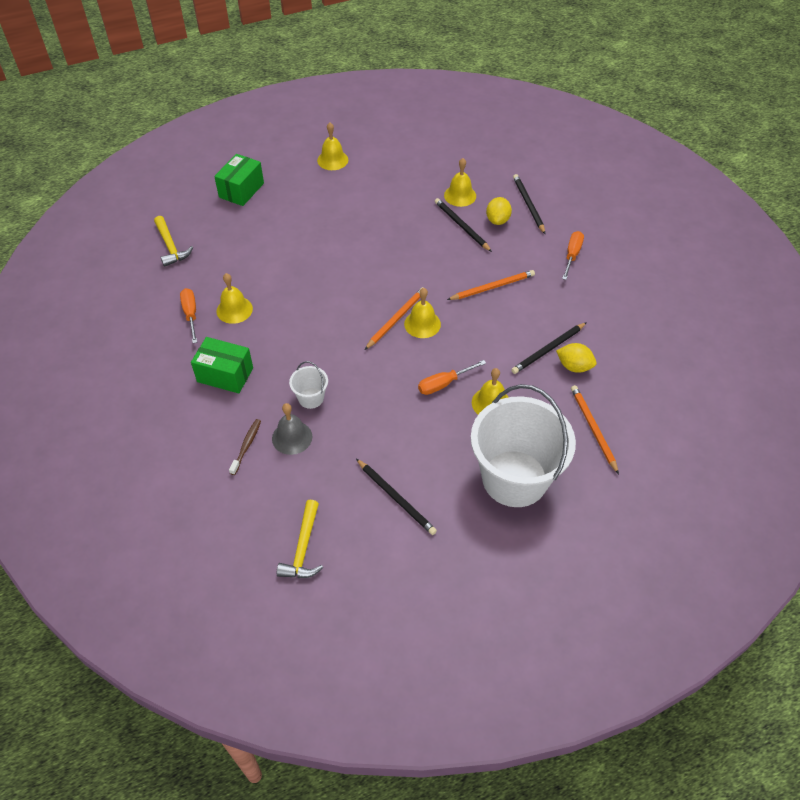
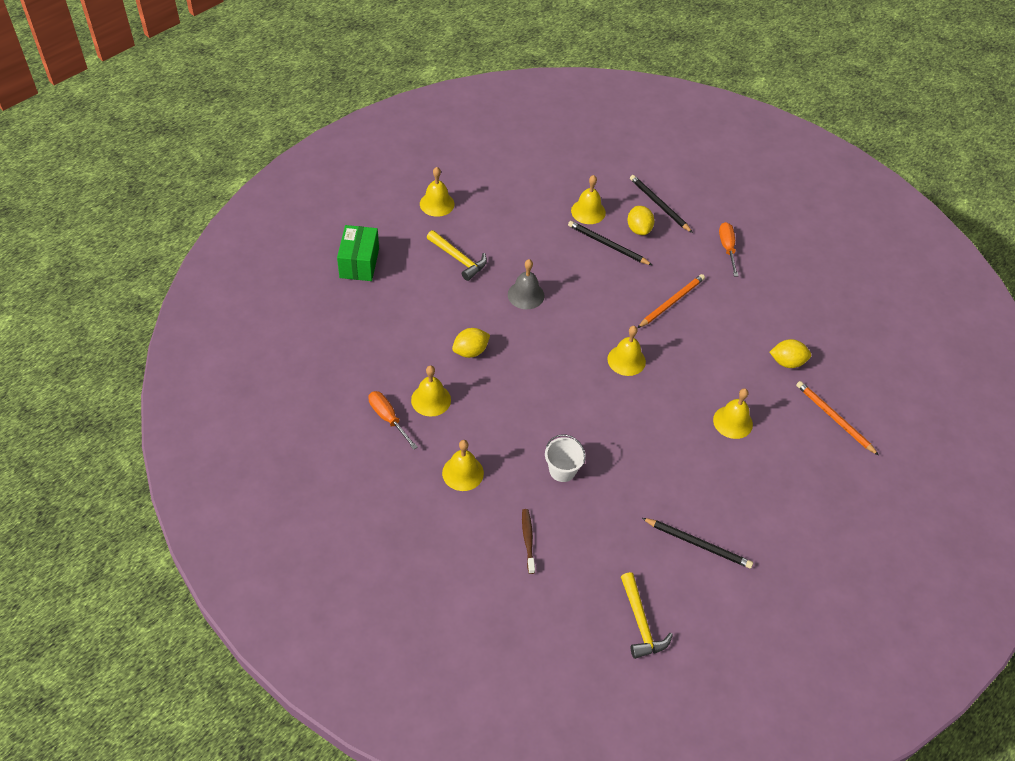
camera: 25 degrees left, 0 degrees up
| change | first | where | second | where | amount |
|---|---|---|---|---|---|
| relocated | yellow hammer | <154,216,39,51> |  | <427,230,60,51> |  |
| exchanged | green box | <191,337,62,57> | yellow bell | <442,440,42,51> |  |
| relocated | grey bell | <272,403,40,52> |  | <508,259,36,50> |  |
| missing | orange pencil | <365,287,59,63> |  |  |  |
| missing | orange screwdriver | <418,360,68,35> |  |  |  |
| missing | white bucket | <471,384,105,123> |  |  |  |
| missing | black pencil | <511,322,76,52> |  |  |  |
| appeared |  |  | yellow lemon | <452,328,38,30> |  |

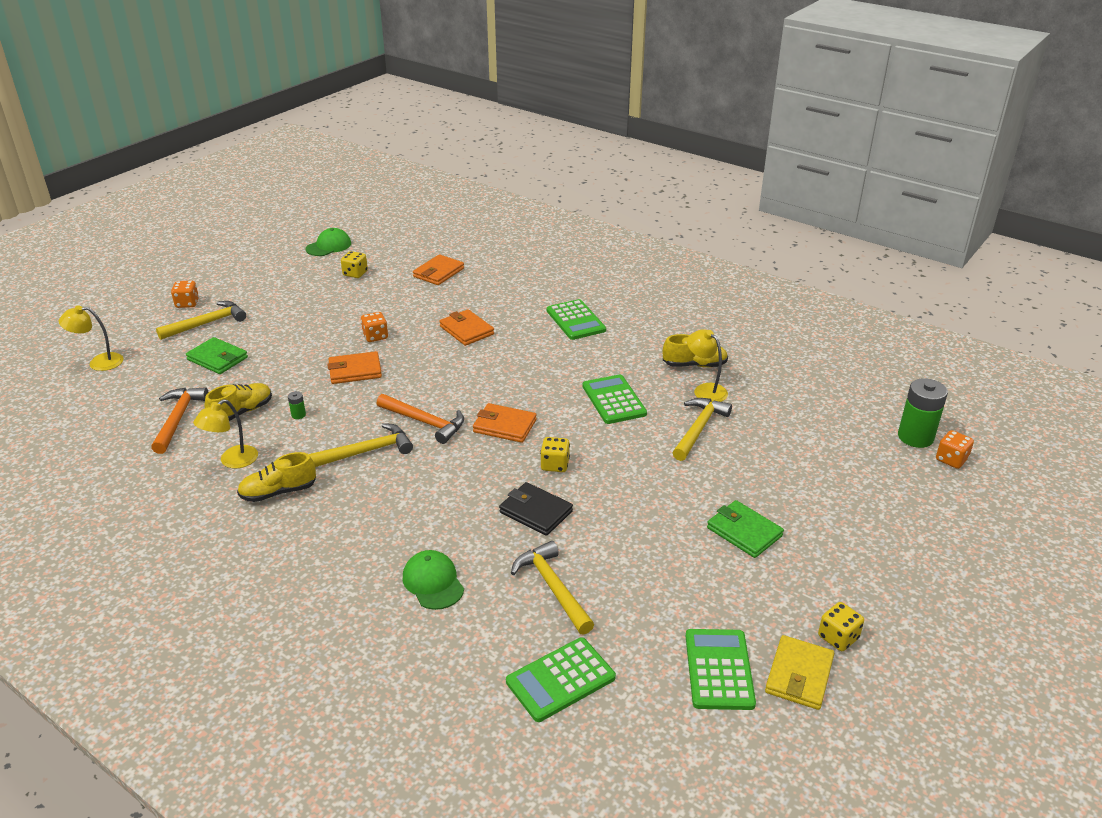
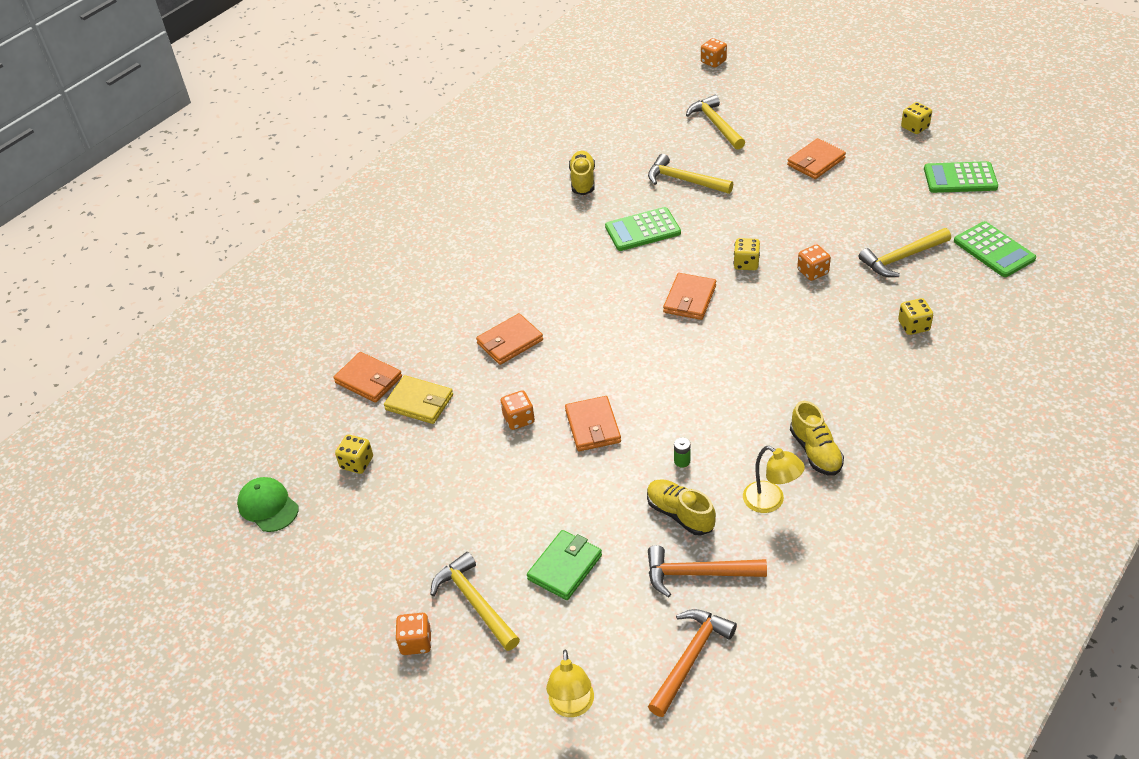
camera: 85 degrees left, 10 degrees up
| change | first | where | second | where | amount |
|---|---|---|---|---|---|
| relocated | yellow hammer | <309,423,104,44> |  | <686,95,59,55> |  |
| relocated | orange hammer | <377,394,87,50> |  | <648,609,89,108> |  |
| exchanged | green cap | <403,550,61,60> | yellow dice | <898,298,35,37> |  |
| exchanged | black wallet | <499,482,74,54> | orange dice | <797,244,34,37> |  |
| missing | green calculator | <547,299,59,41> |  |  |  |
| missing | yellow lamp | <687,329,41,73> |  |  |  |
| colour | green wallet | <707,500,77,58> | orange wallet | <787,138,59,41> |  |
| relocated | yellow wallet | <765,635,70,75> |  | <384,375,69,49> |  |
| missing | green battery | <898,378,50,70> |  |  |  |

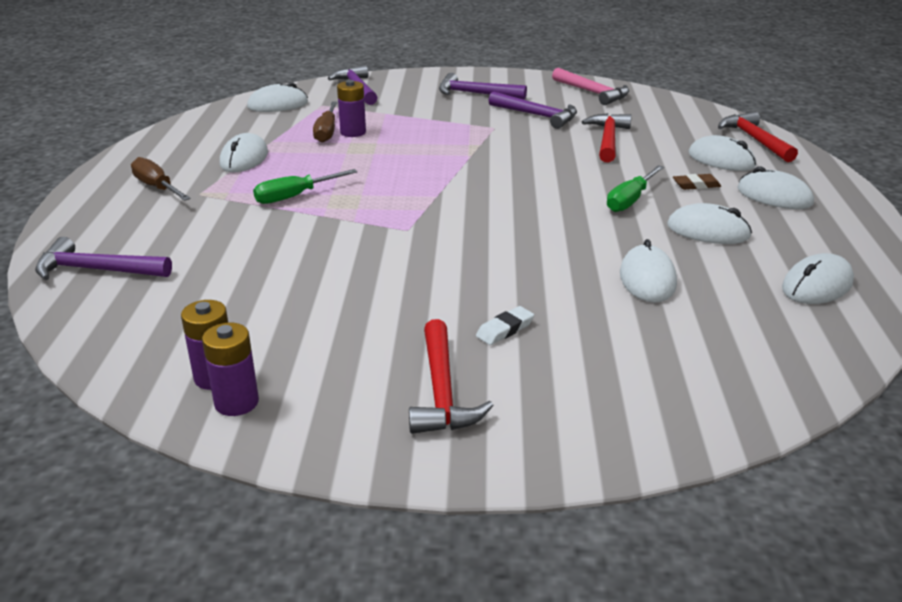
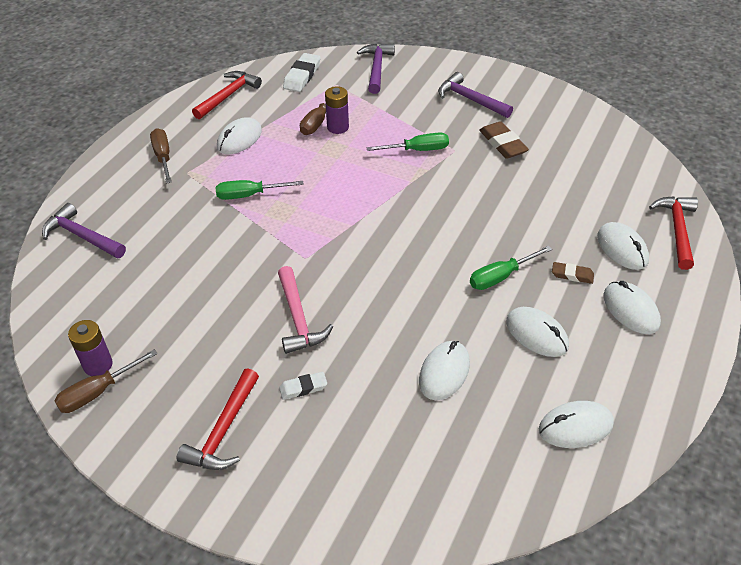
camera: 25 degrees right, 15 degrees up
| change | first | where | second | where | amount |
|---|---|---|---|---|---|
| exchanged | purple battery | <202,323,57,93> | brown screwdriver | <54,349,104,64> |  |
| exchanged | white mouse | <247,82,61,30> | white eraser | <283,53,38,39> |  |
| exchanged | purple hammer | <488,91,89,38> | brown eraser | <479,121,50,38> |  |
| relocated | pink hammer | <552,68,77,37> |  | <278,266,55,88> |  |
| relocated | red hammer | <582,113,50,50> |  | <192,71,70,48> |  |
| appeared |  |  | green screwdriver | <366,133,83,18> |  |

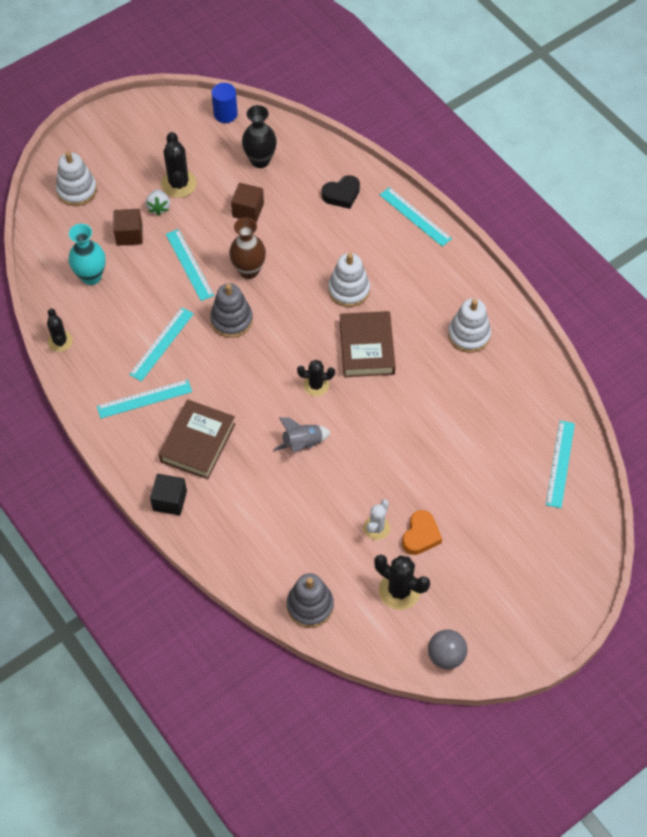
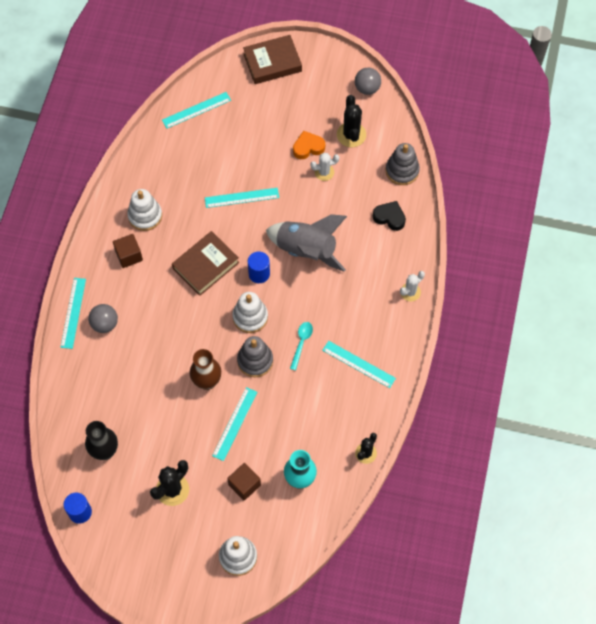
camera: 130 degrees left, 5 degrees up
| change | first | where | second | where | amount |
|---|---|---|---|---|---|
| relocated | turquoise ruler | <129,307,65,75> |  | <205,188,74,20> |  |
| missing | white strawberry | <146,189,24,27> |  |  |  |
| exchanged | black cube | <150,474,37,41> | white cactus | <400,271,25,31> |  |
| relocated | brown book | <159,399,77,80> |  | <243,35,59,49> |  |
| relocated | brown cube | <231,183,33,39> |  | <113,234,30,34> |  |
| size | grey rocket | <273,417,58,36> |  | <266,214,81,58> | x1.92 |
| exchanged | black cactus | <297,360,38,36> | blue cylinder | <248,251,22,32> |  |
| relocated | black heart | <322,175,38,34> |  | <373,201,33,30> |  |
| relocated | white stacking toy | <328,253,42,54> |  | <232,292,36,41> |  |
| appeared |  |  | grey ball | <88,304,30,29> |  |
| appeared |  |  | turquoise spoon | <290,322,23,48> |  |

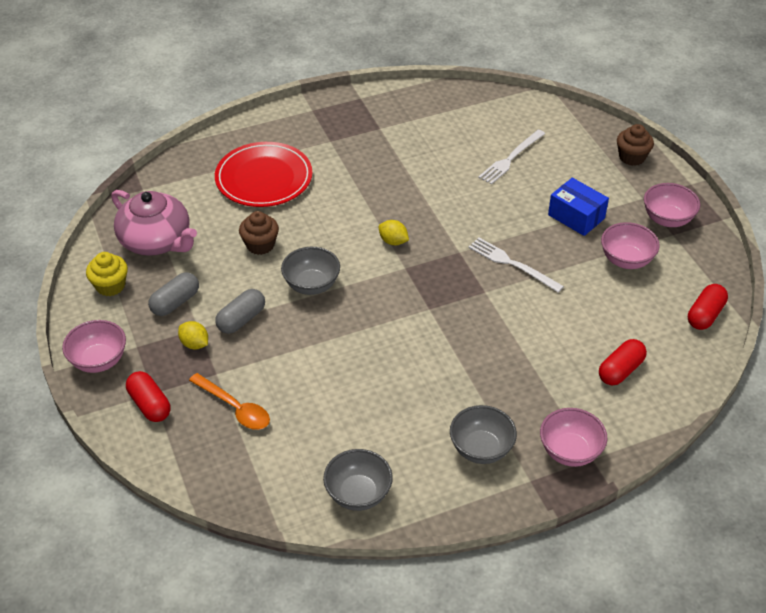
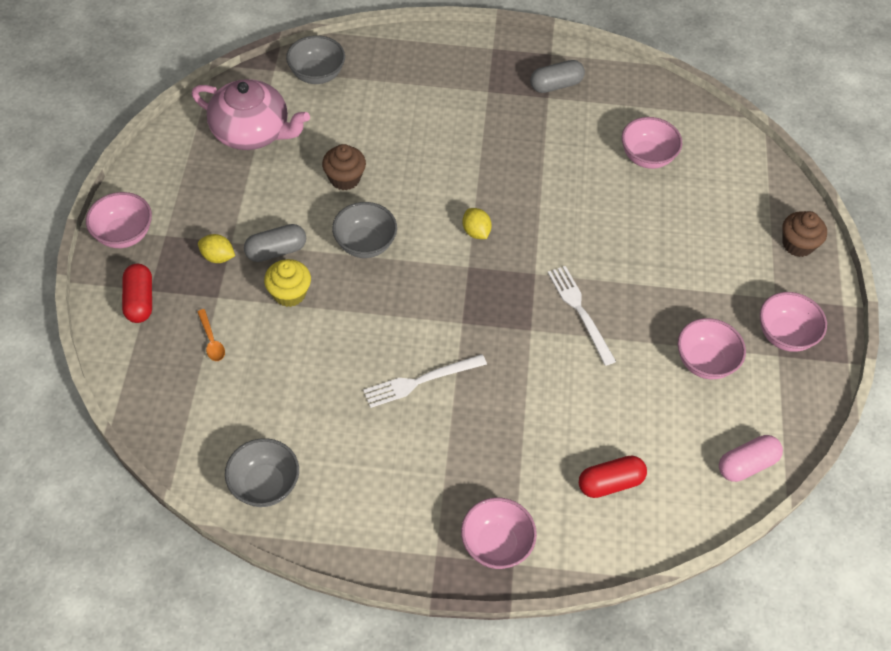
camera: 25 degrees right, 10 degrees up
| change | first | where | second | where | amount |
|---|---|---|---|---|---|
| relocated | yellow cupcake | <86,252,42,44> |  | <264,259,47,48> |  |
| spun | pink teapot | <111,190,86,66> |  | <192,79,118,71> | 45 degrees counterclockwise |
| relocated | grey capsule | <148,272,51,44> |  | <530,60,55,33> |  |
| spun | yellow lemon | <178,321,30,28> |  | <198,234,37,29> | 45 degrees counterclockwise |
| size | orange spoon | <189,373,81,57> |  | <197,309,28,52> | x0.60 |
| missing | red plate | <215,142,97,65> |  |  |  |
| relocated | grey bowl | <450,405,67,59> |  | <286,35,59,49> |  |
| relocated | white fork | <478,130,67,55> |  | <363,354,124,54> |  |
| missing | blue box | <548,178,61,58> |  |  |  |
| colour | red capsule | <688,284,40,46> | pink capsule | <719,435,64,47> |  |
| appeared |  |  | pink bowl | <622,117,60,52> |  |

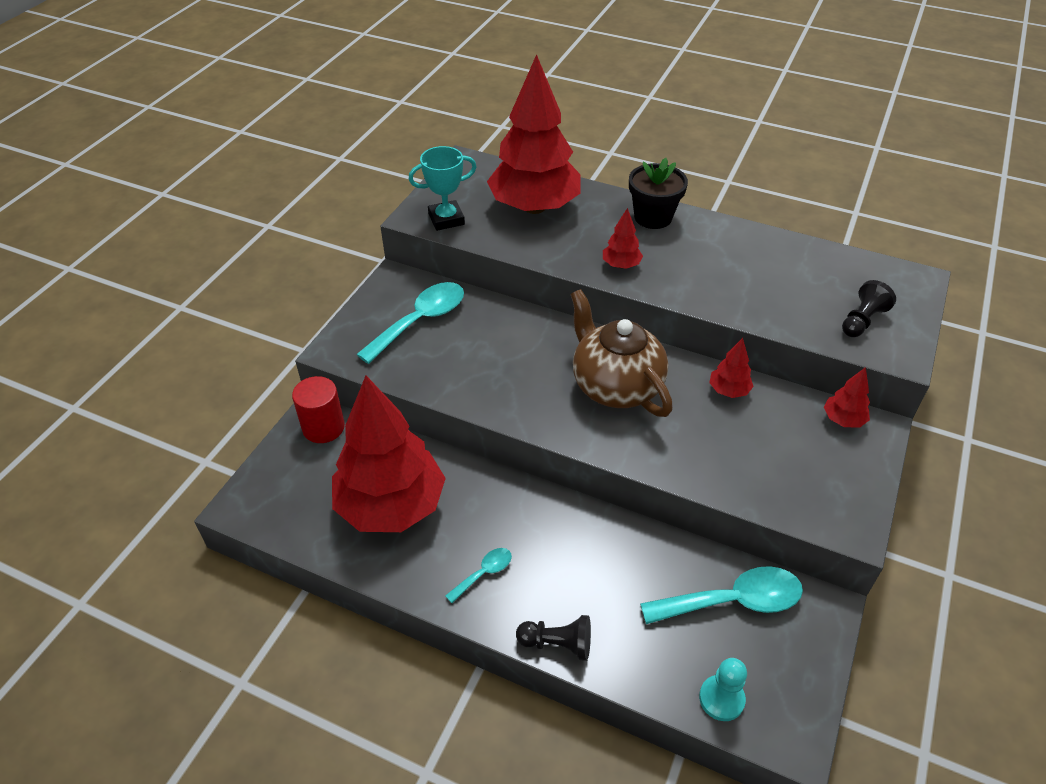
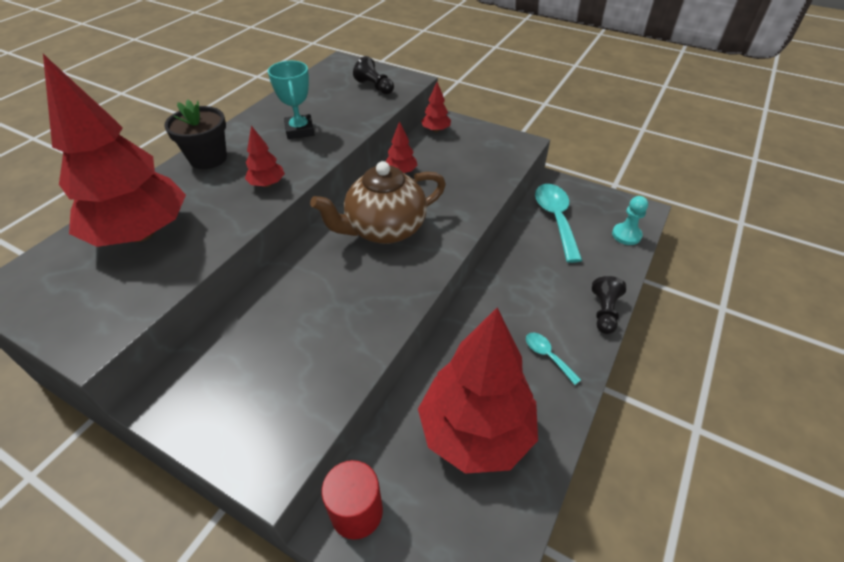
camera: 85 degrees left, 0 degrees up
| change | first | where | second | where | amount |
|---|---|---|---|---|---|
| missing | turquoise spoon | <356,282,108,82> |  |  |  |
| relocated | turquoise trophy | <409,146,68,85> |  | <268,61,47,78> |  |

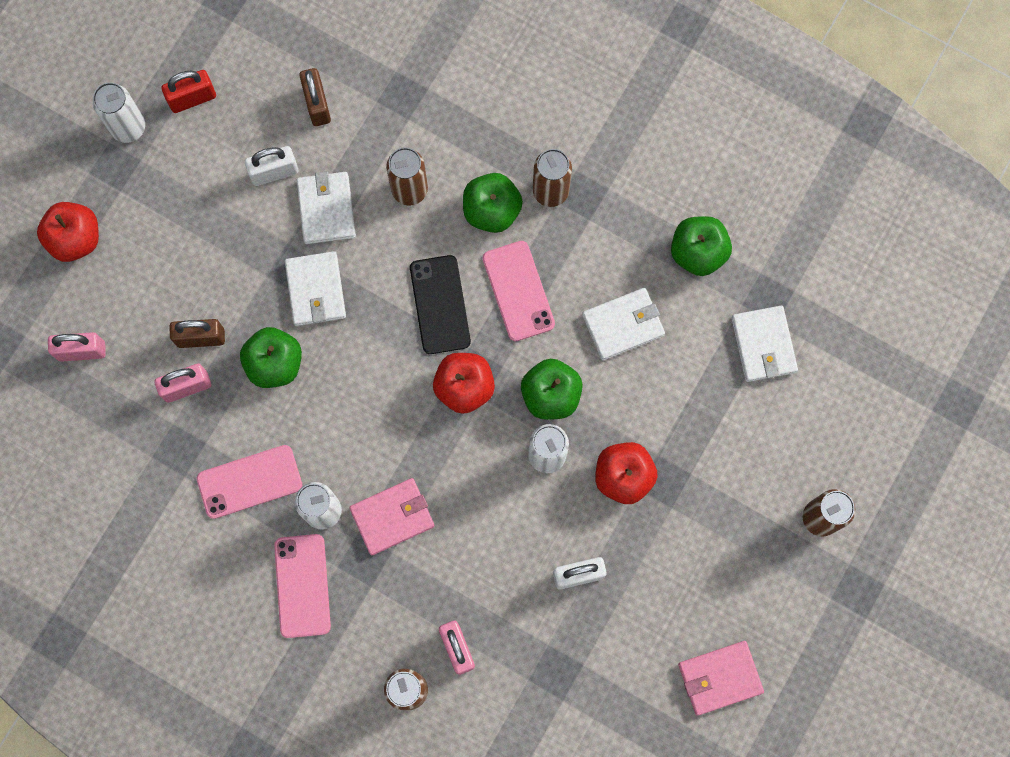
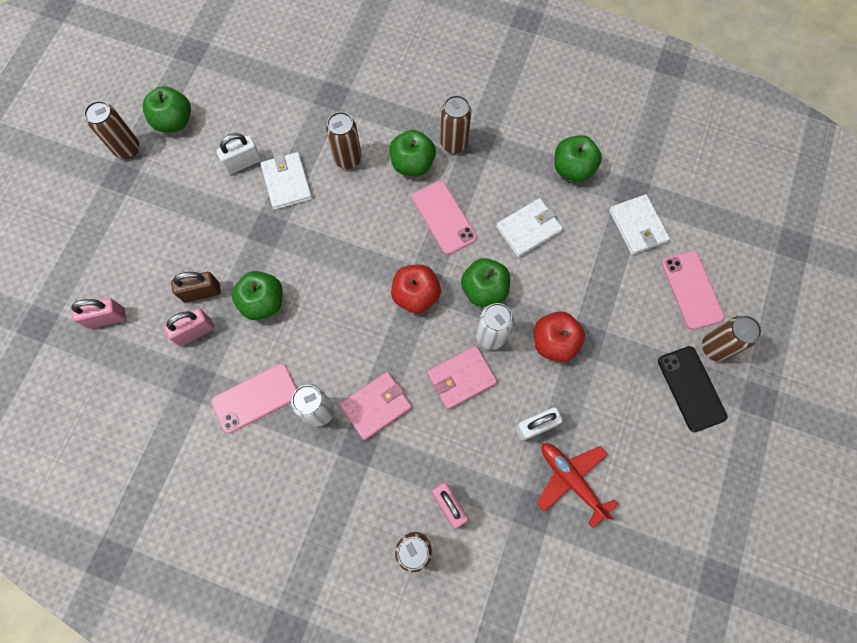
camera: 10 degrees left, 5 degrees down
| change | first | where | second | where | amount |
|---|---|---|---|---|---|
| missing | red apple | <37,202,62,60> |  |  |  |
| colour | white can | <93,82,52,61> | brown can | <84,101,55,58> |  |
| exchanged | red padlock | <161,70,55,43> | green apple | <143,86,48,47> |  |
| relocated | pink phone | <274,534,57,104> |  | <661,251,64,79> |  |
| missing | white wallet | <285,251,61,75> |  |  |  |
| missing | brown padlock | <299,68,32,58> |  |  |  |
| relocated | black phone | <410,255,61,99> |  | <658,346,70,86> |  |
| relocated | pink wallet | <678,641,86,74> |  | <427,346,70,64> |  |
| appeared |  |  | red plane | <537,443,81,85> |  |

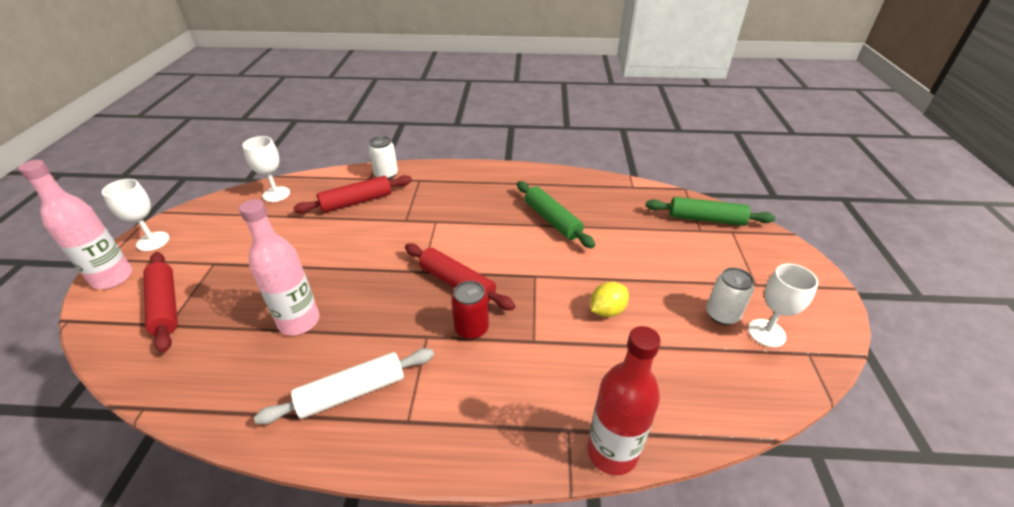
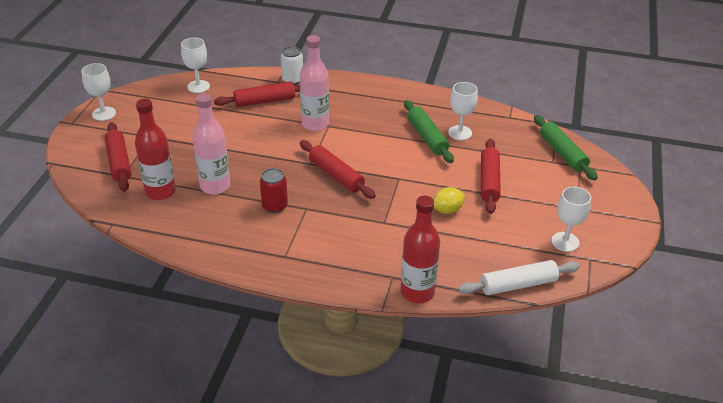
camera: 10 degrees right, 0 degrees up
| change | first | where | second | where | amount |
|---|---|---|---|---|---|
| relocated | pink bottle | <18,160,114,129> |  | <300,35,29,96> |  |
| relocated | white rolling pin | <254,348,180,76> |  | <458,260,122,35> |  |
| relocated | red can | <451,281,38,59> |  | <260,168,28,45> |  |
| spun | green rolling pin | <645,197,130,29> |  | <534,115,64,65> | 45 degrees clockwise |
| missing | white can | <706,267,48,58> |  |  |  |
| appeared |  |  | red bottle | <135,99,41,101> |  |
| appeared |  |  | white goblet | <448,82,30,58> |  |
| appeared |  |  | red rolling pin | <481,139,20,75> |  |

